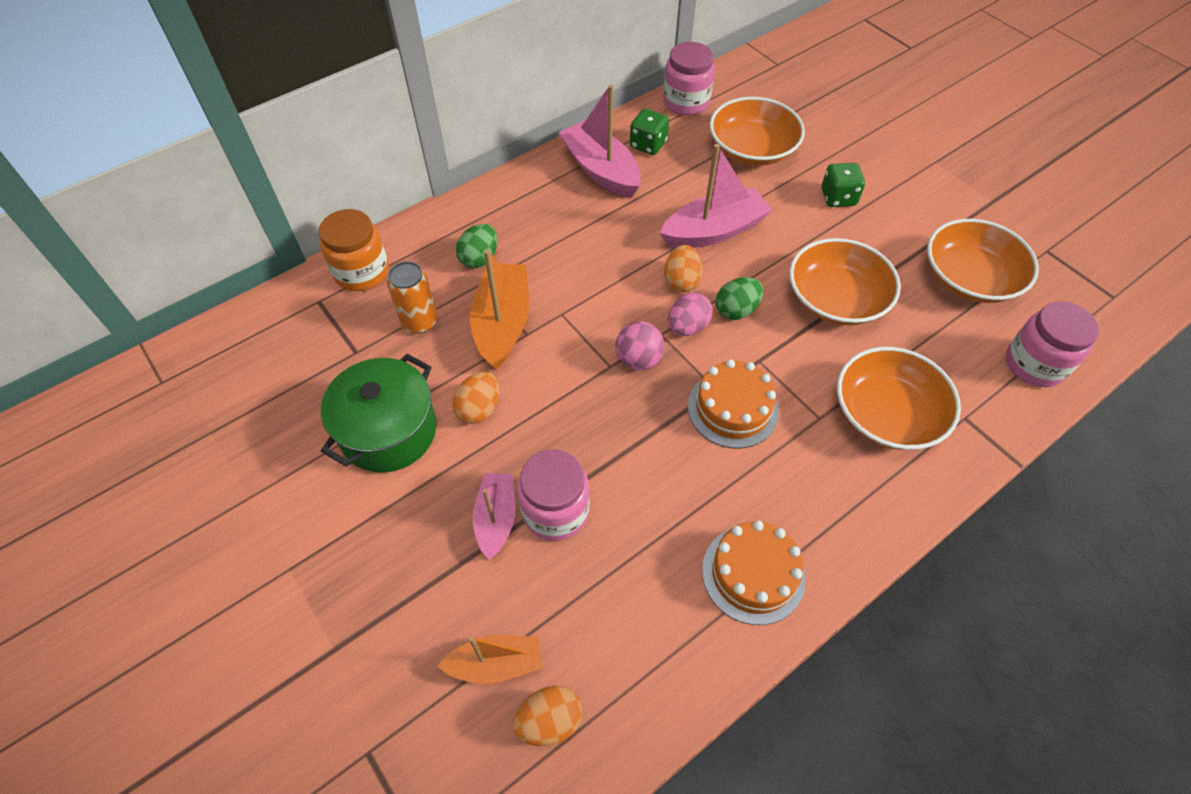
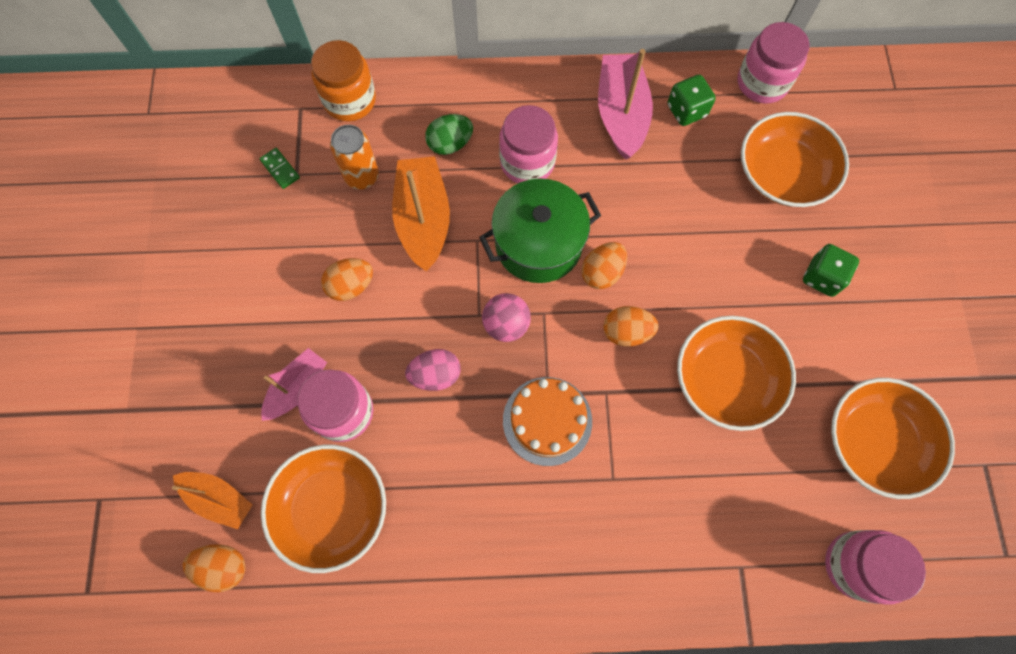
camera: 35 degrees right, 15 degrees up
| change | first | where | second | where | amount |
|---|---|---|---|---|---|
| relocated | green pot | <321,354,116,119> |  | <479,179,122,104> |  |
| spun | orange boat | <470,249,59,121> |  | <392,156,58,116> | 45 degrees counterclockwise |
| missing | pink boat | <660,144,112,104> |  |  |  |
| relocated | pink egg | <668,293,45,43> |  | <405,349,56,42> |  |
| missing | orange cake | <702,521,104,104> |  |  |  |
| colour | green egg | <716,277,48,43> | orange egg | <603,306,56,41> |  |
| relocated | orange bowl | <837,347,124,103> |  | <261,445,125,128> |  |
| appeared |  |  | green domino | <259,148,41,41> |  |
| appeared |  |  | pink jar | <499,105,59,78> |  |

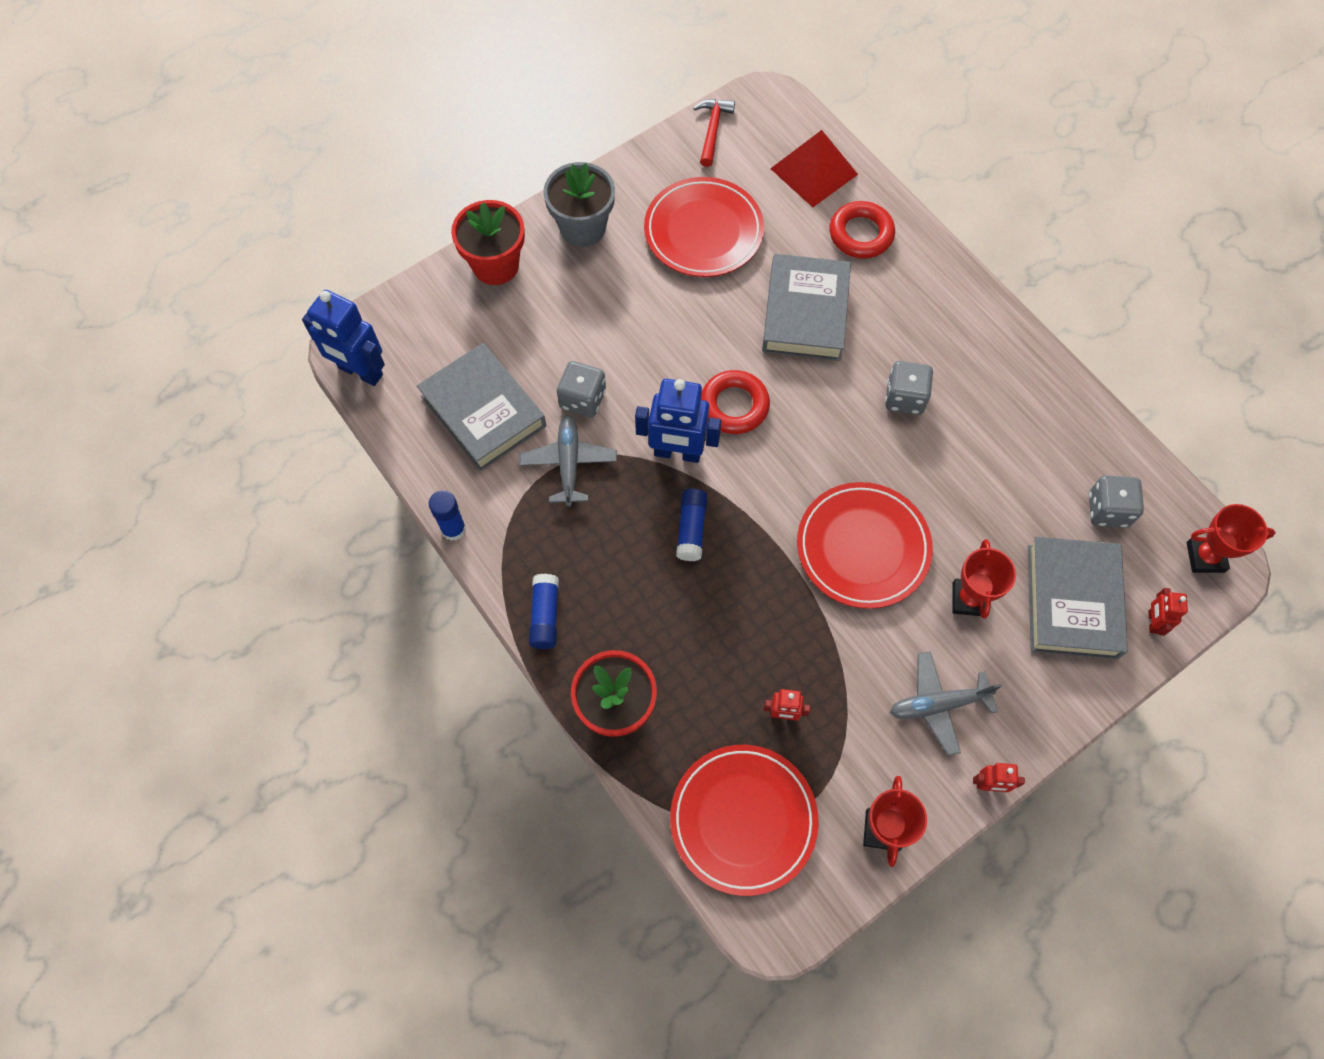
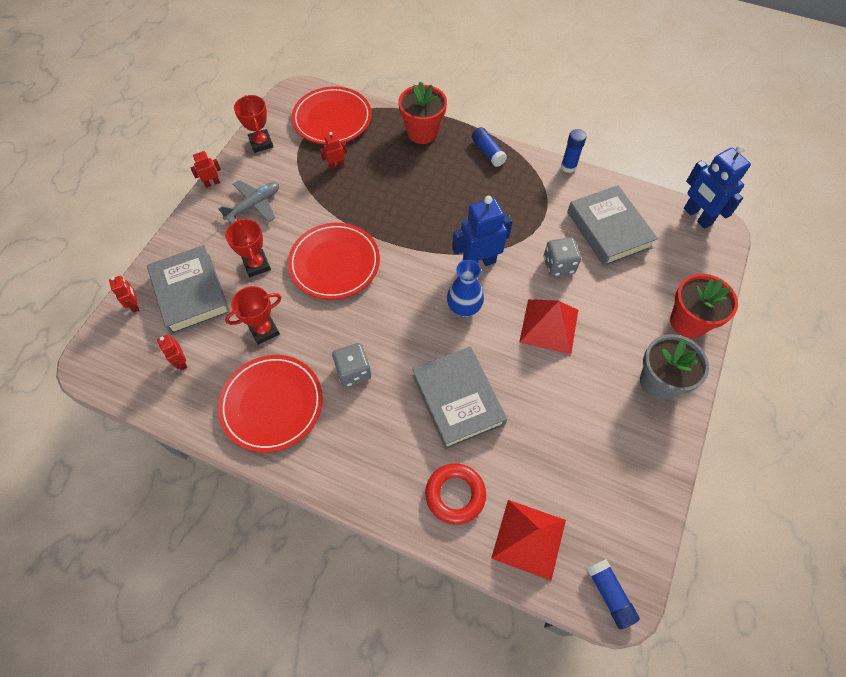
camera: 150 degrees right, 5 degrees down
| change | first | where | second | where | amount |
|---|---|---|---|---|---|
| spun | blue robot | <302,290,83,96> |  | <684,145,67,84> | 120 degrees counterclockwise |
| spun | grey book | <417,343,129,128> |  | <567,185,91,82> | 45 degrees clockwise |
| missing | grey plane | <520,415,97,92> |  |  |  |
| relocated | red plate | <644,177,120,100> |  | <218,355,105,97> |  |
| relocated | blue glue stick | <676,489,31,72> |  | <587,559,53,70> |  |
| missing | red hammer | <693,99,42,68> |  |  |  |
| exchanged | red ring | <701,370,69,64> | blue vase | <447,260,37,57> |  |
| exchanged | grey dice | <1089,475,55,53> | red robot | <157,334,30,36> |  |
| relocated | red trophy | <1187,504,88,69> |  | <225,286,56,59> |  |
| appeared |  |  | red pyramid | <519,299,59,55> |  |

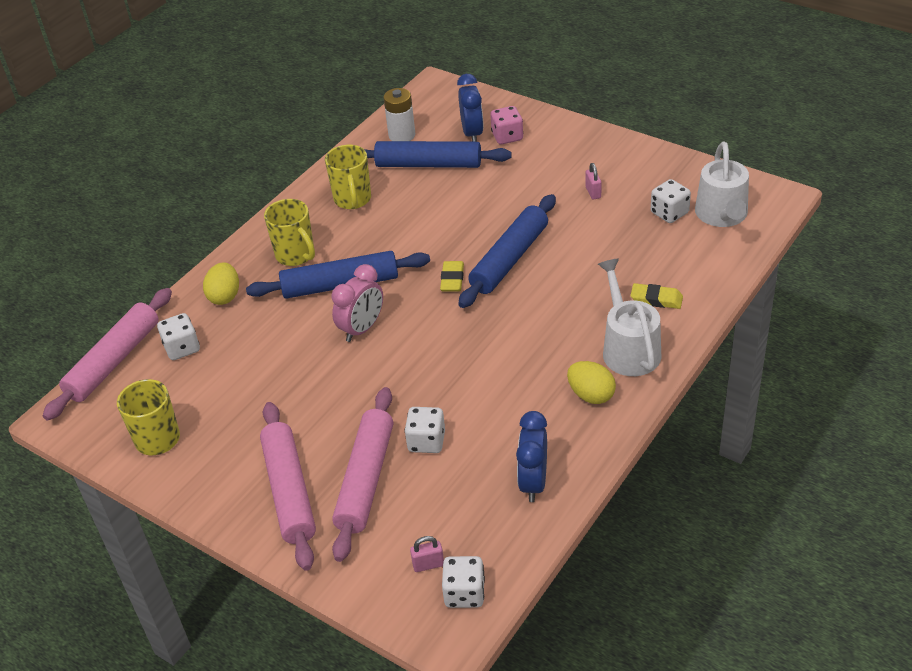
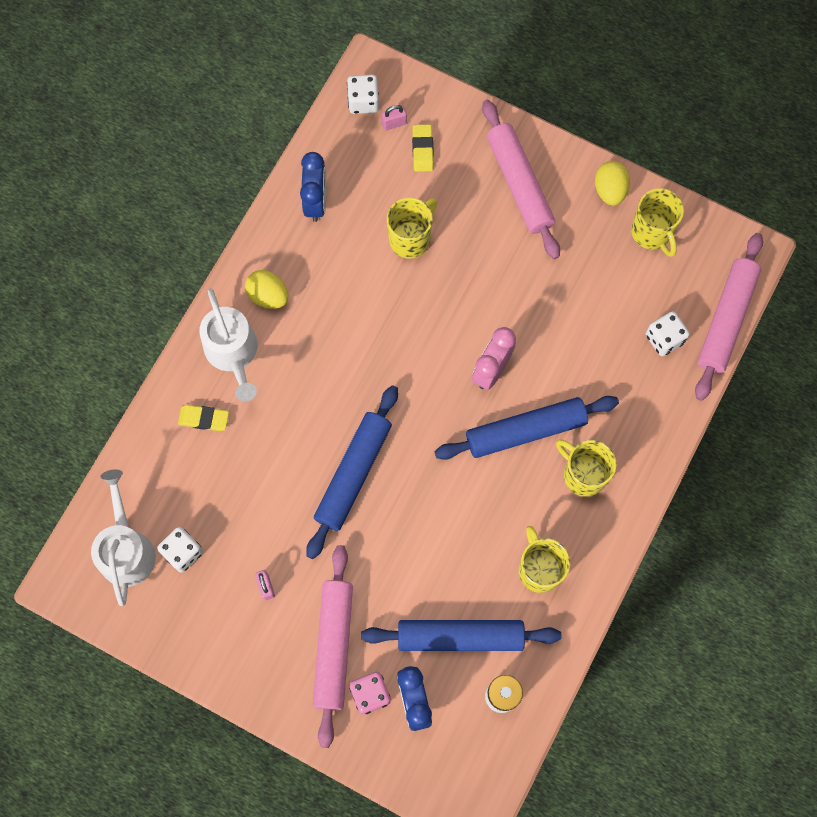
camera: 170 degrees right, 30 degrees up
| change | first | where | second | where | amount |
|---|---|---|---|---|---|
| relocated | yellow egg | <203,262,36,43> |  | <595,161,35,44> |  |
| relocated | pink rolling pin | <332,387,61,175> |  | <313,545,40,203> |  |
| exchanged | white dice | <405,407,40,46> | yellow mug | <387,198,50,61> |  |
| relocated | yellow eraser | <440,261,24,30> |  | <412,124,21,48> |  |

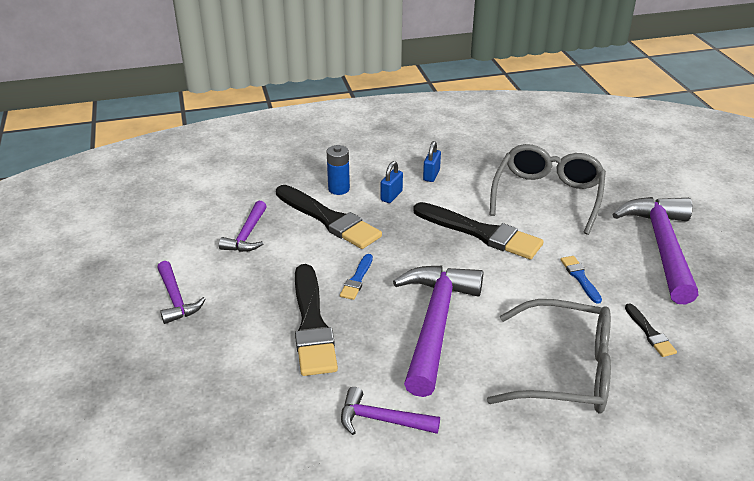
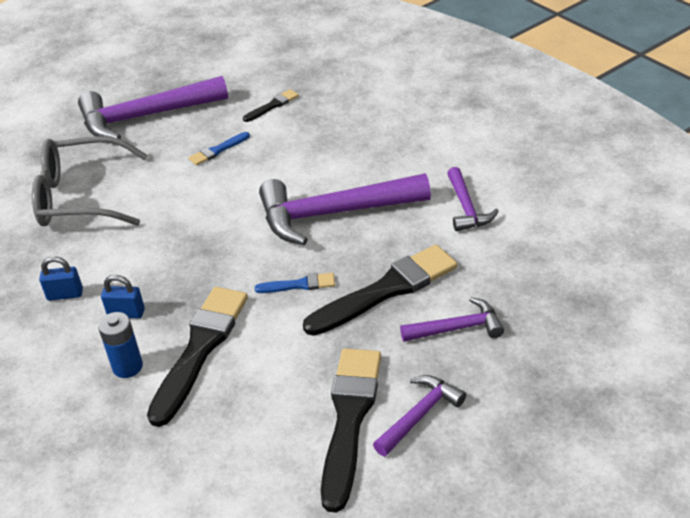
camera: 110 degrees left, 5 degrees up
| change | first | where | second | where | amount |
|---|---|---|---|---|---|
| relocated | purple hammer | <219,201,48,51> |  | <400,297,104,45> |  |
| relocated | black brush | <413,202,131,58> |  | <321,348,60,165> |  |
| missing | grey glasses | <487,299,124,115> |  |  |  |

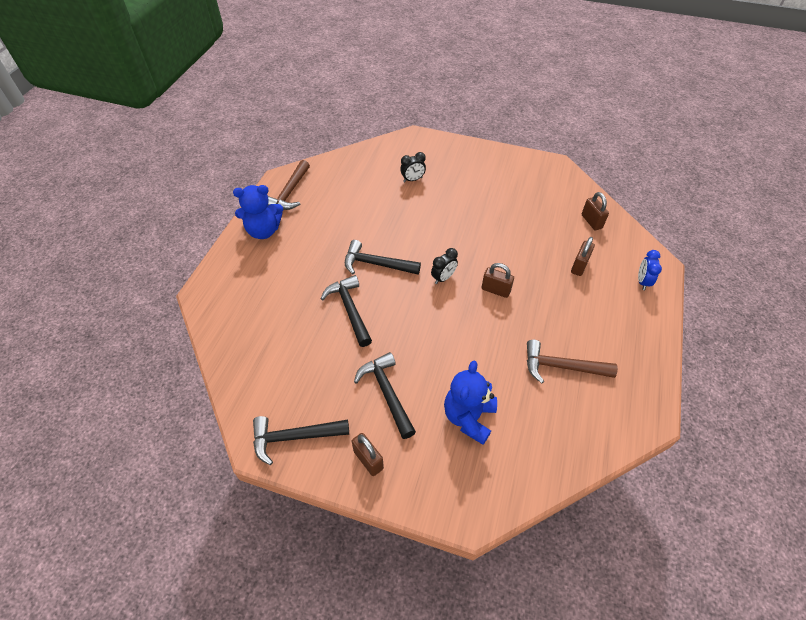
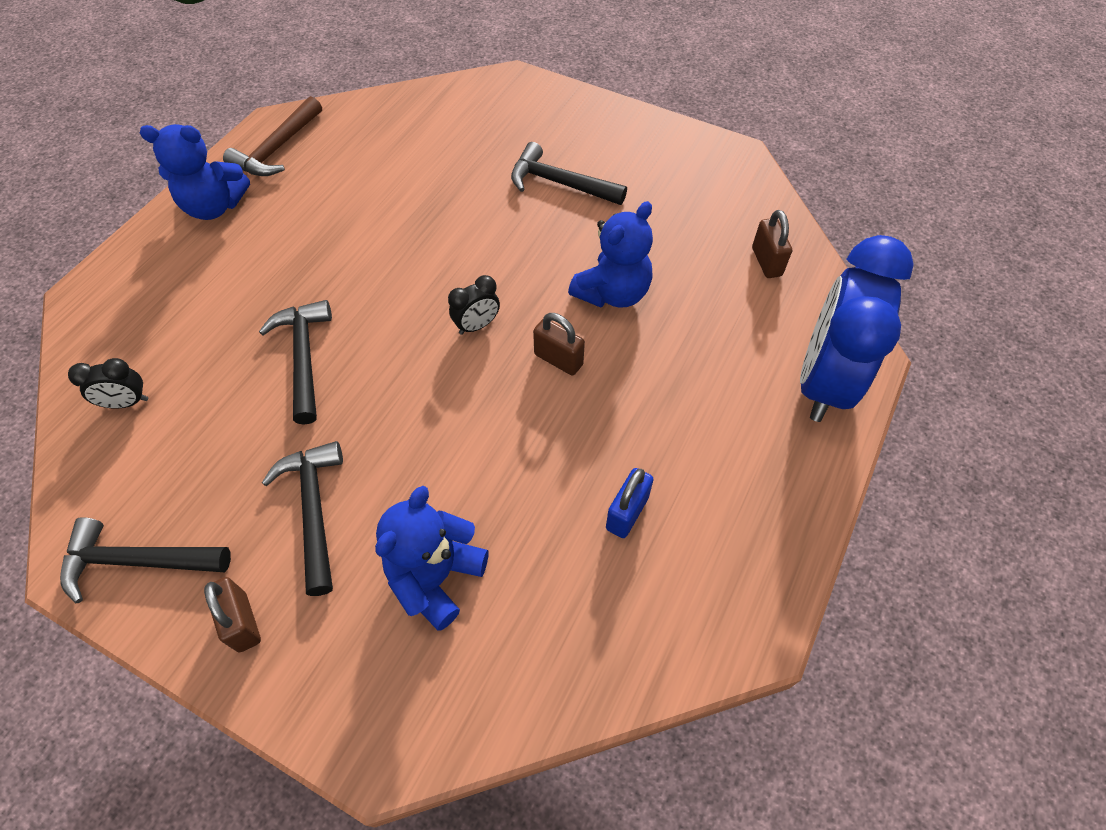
camera: 10 degrees right, 5 degrees up
| change | first | where | second | where | amount |
|---|---|---|---|---|---|
| relocated | black hammer | <345,240,76,35> |  | <511,142,116,63> |  |
| relocated | black clock | <400,152,26,30> |  | <68,358,80,50> |  |
| exchanged | brown hammer | <527,340,91,43> | blue padlock | <606,468,48,70> |  |
| missing | brown padlock | <571,237,24,39> |  |  |  |
| size | blue clock | <638,250,24,40> |  | <800,235,114,187> | x2.46 |
| appeared |  |  | blue teddy bear | <568,201,85,107> |  |

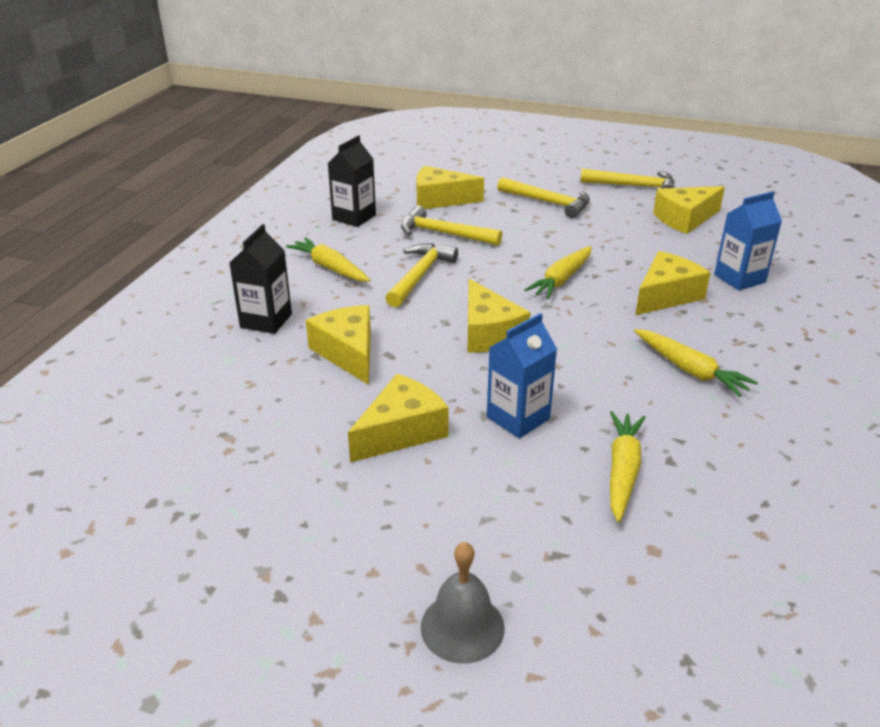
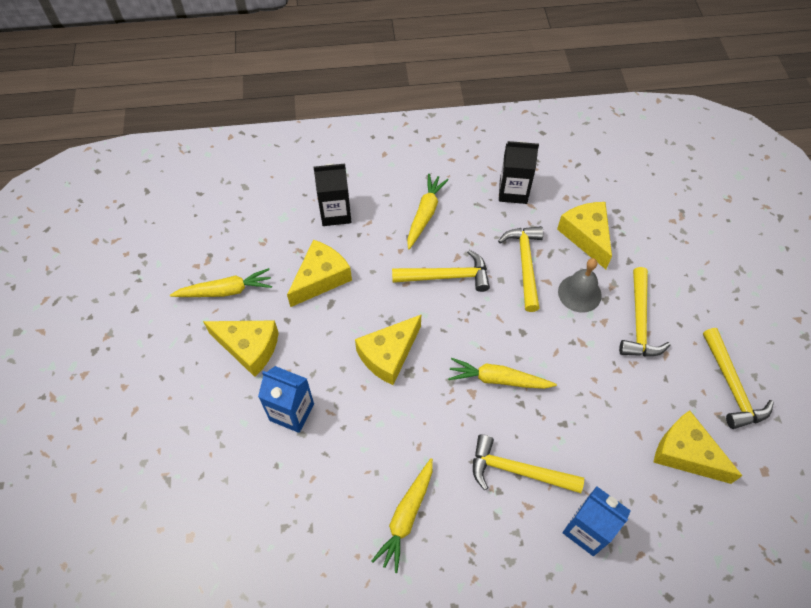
camera: 65 degrees right, 25 degrees up
| change | first | where | second | where | amount |
|---|---|---|---|---|---|
| relocated | grey bell | <421,542,84,122> |  | <558,258,44,55> |  |
| relocated | yellow carrot | <610,411,36,111> |  | <170,268,102,29> |  |
| exchanged | yellow cheese | <635,251,76,64> | yellow hammer | <473,434,111,59> |  |

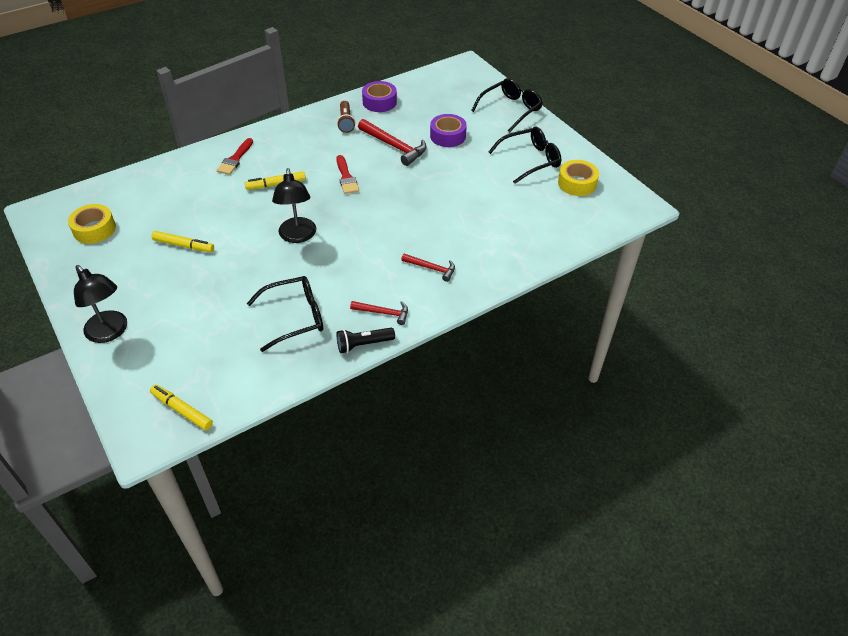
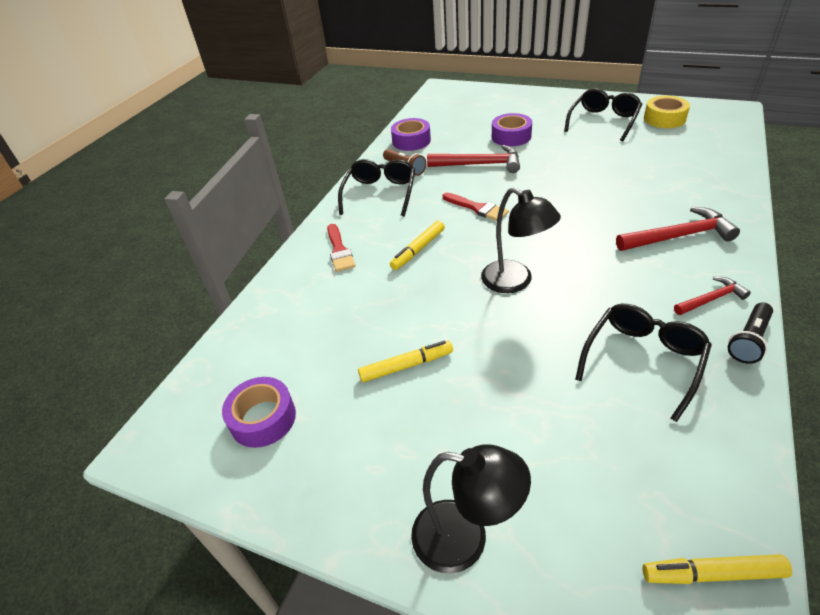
camera: 30 degrees left, 5 degrees down
| change | first | where | second | where | amount |
|---|---|---|---|---|---|
| colour | yellow tape | <68,204,48,40> | purple tape | <222,377,74,71> |  |
| size | red hammer | <401,253,54,29> |  | <616,207,124,44> | x1.69 |
| relocated | black glasses | <471,78,72,54> |  | <338,159,77,57> |  |

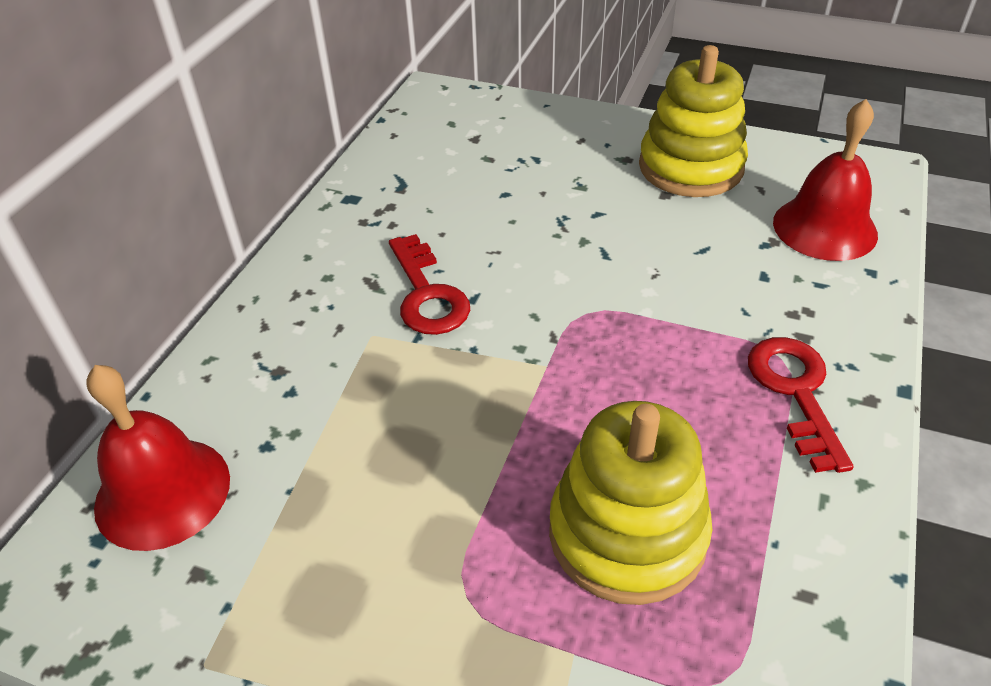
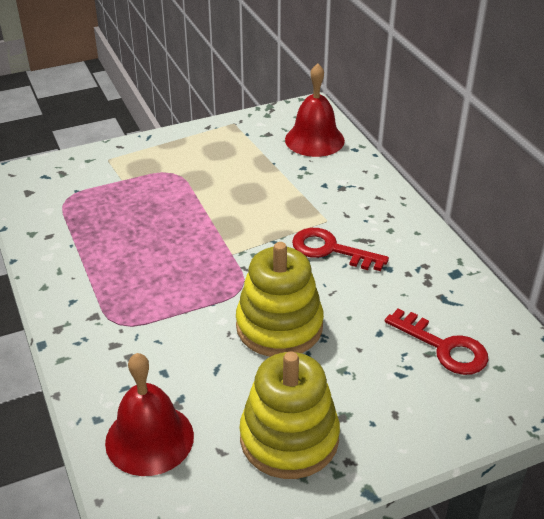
camera: 135 degrees right, 5 degrees down
| change | first | where | second | where | amount |
|---|---|---|---|---|---|
| relocated | yellow stacking toy | <549,401,163,204> |  | <236,242,88,115> |  |
| relocated | red key | <748,337,106,136> |  | <385,309,103,66> |  |

